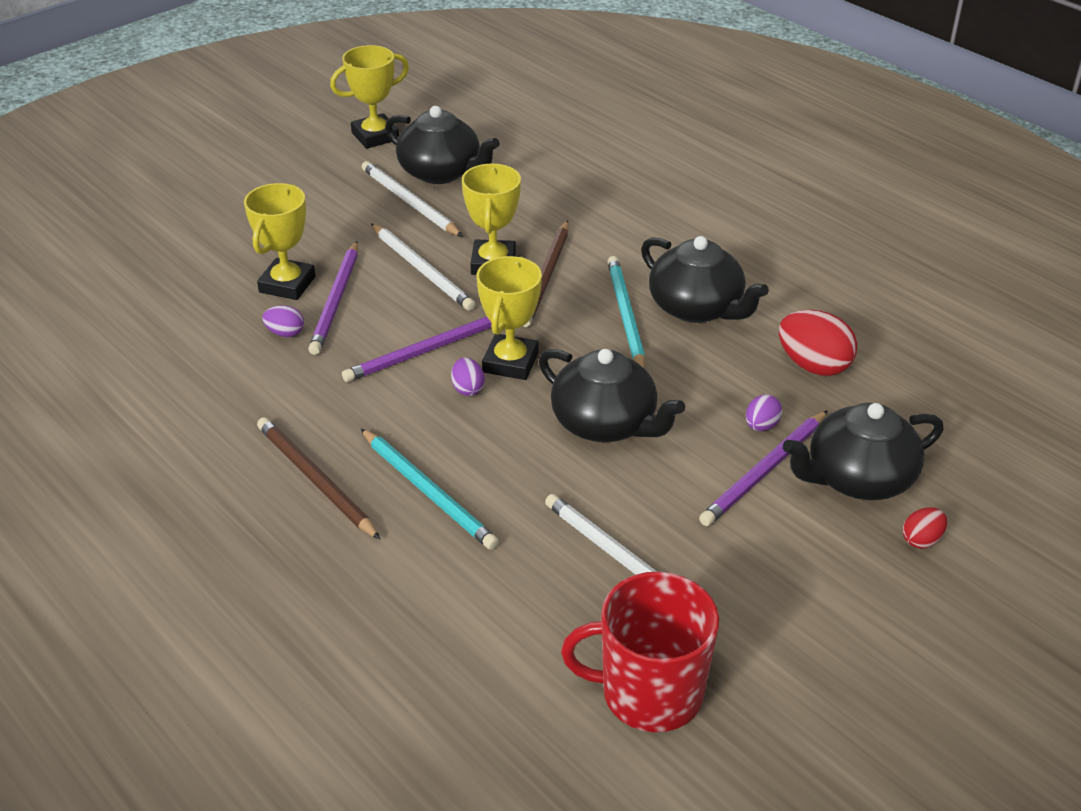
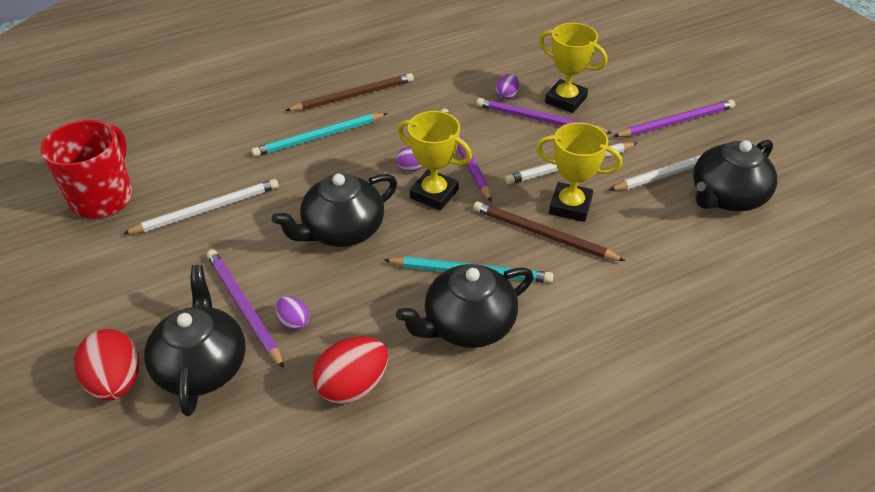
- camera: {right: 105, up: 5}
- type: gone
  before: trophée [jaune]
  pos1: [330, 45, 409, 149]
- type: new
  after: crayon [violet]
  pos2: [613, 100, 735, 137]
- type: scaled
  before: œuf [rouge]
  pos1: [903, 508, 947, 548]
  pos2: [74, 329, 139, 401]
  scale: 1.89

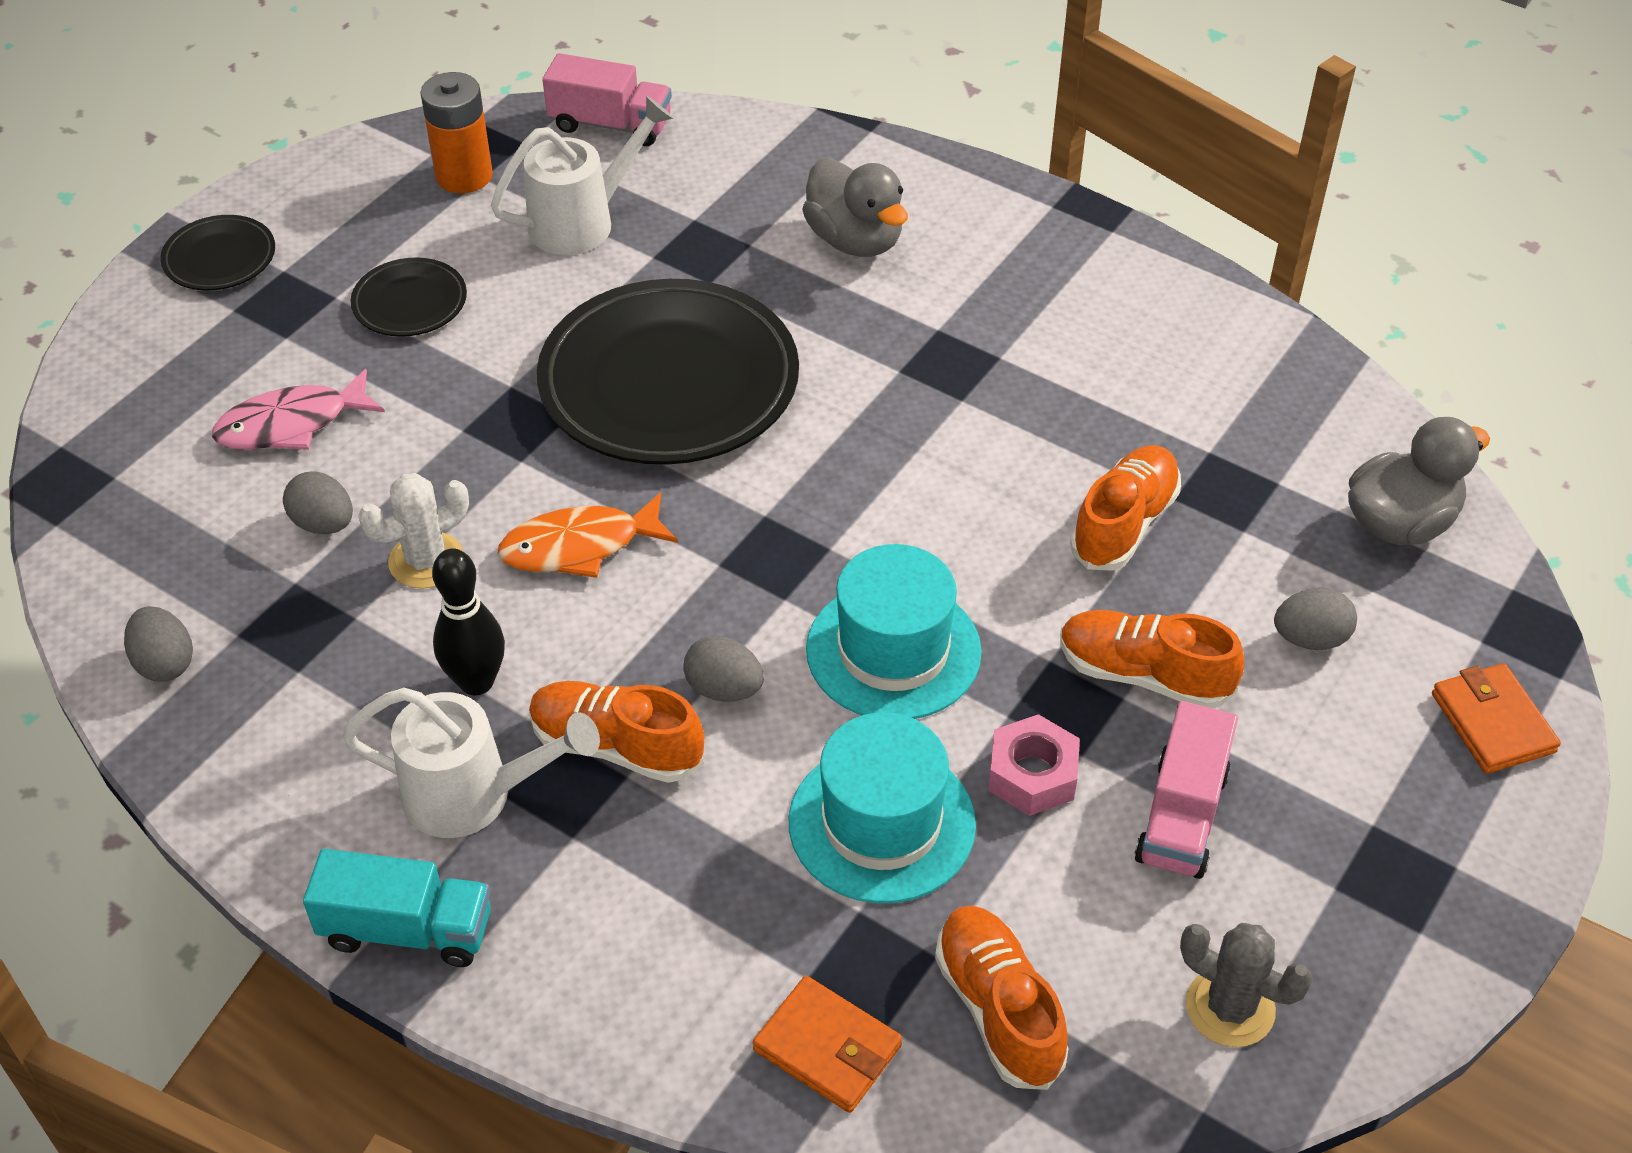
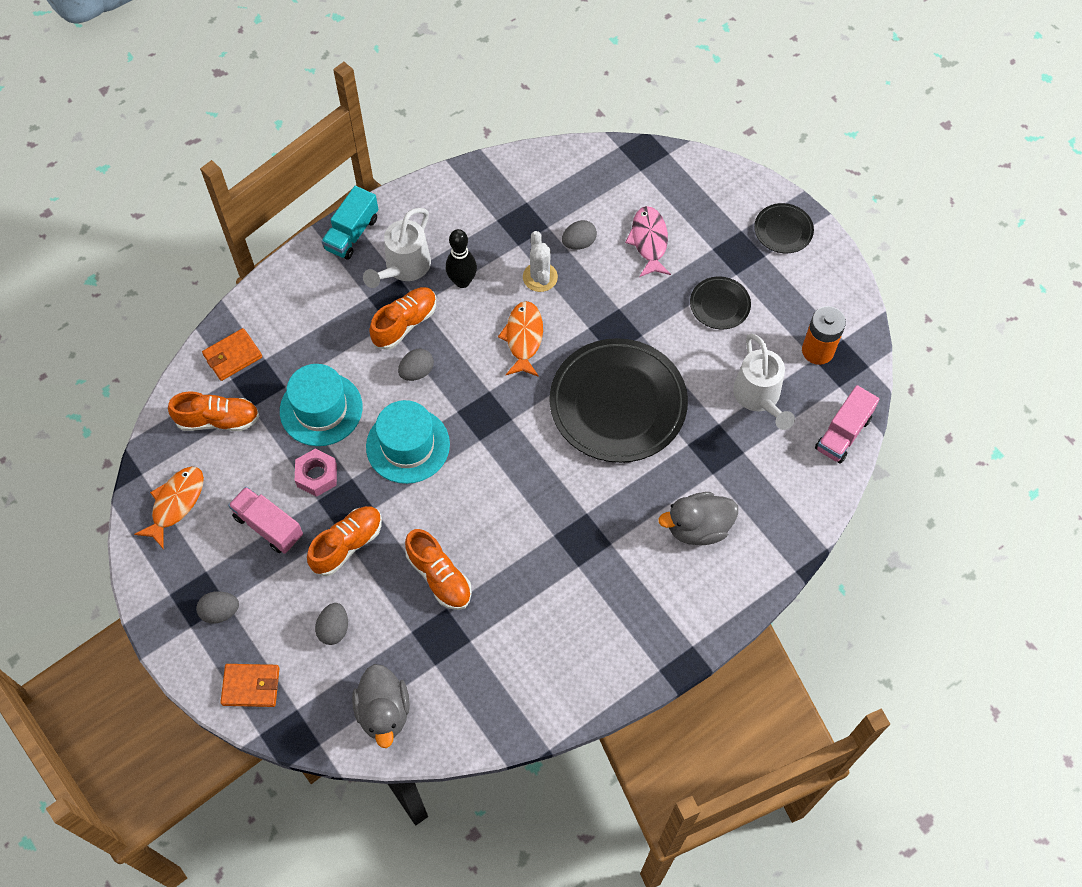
- camera: {right: 110, up: 15}
- type: shifted
  before: œuf [gris]
  pos1: [124, 606, 193, 682]
  pos2: [196, 591, 239, 623]
- type: swapped
  before: cactus [gris]
  after: poisson [orange]
  pos1: [1180, 923, 1313, 1047]
  pos2: [134, 466, 204, 549]

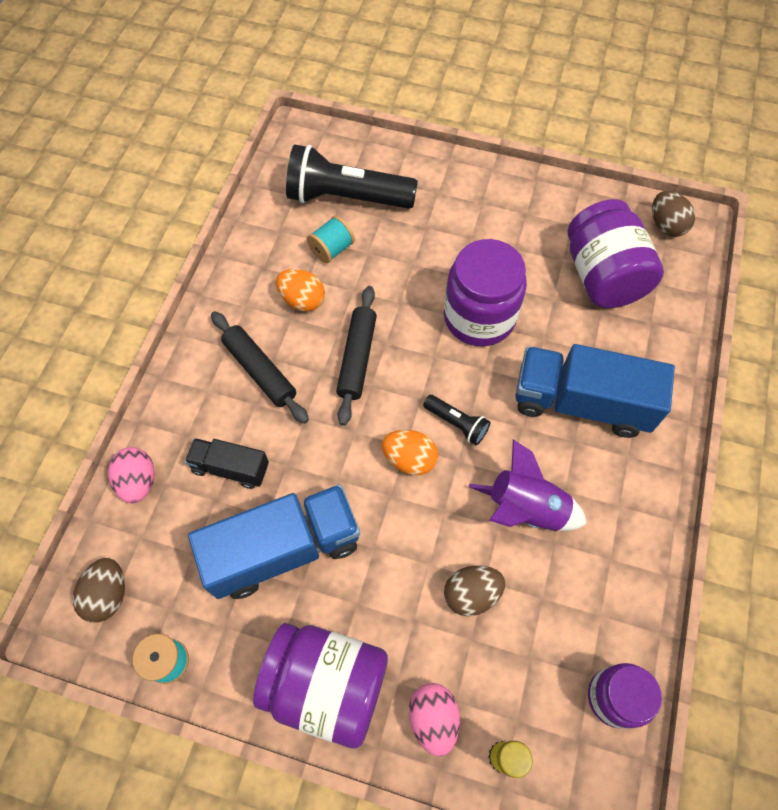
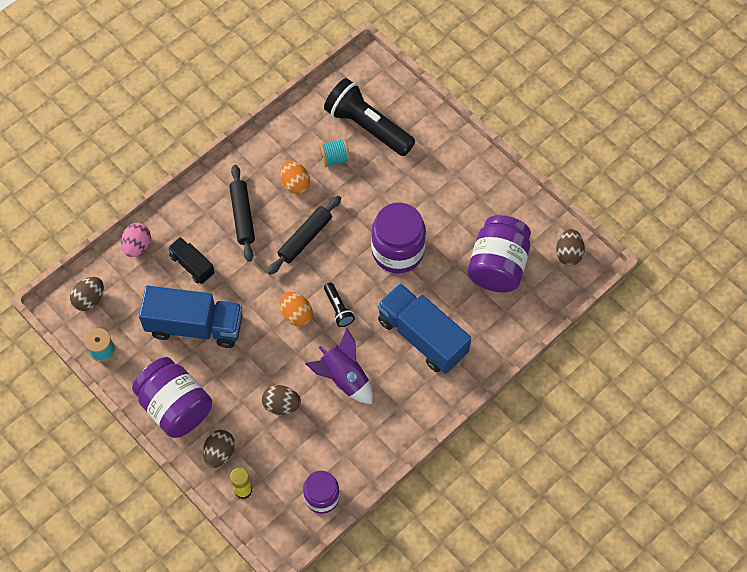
- camera: {right: 30, up: 0}
- type: repainted
  before: œuf [rose]
  after: œuf [marron]
  pos1: [409, 683, 460, 756]
  pos2: [203, 430, 235, 468]

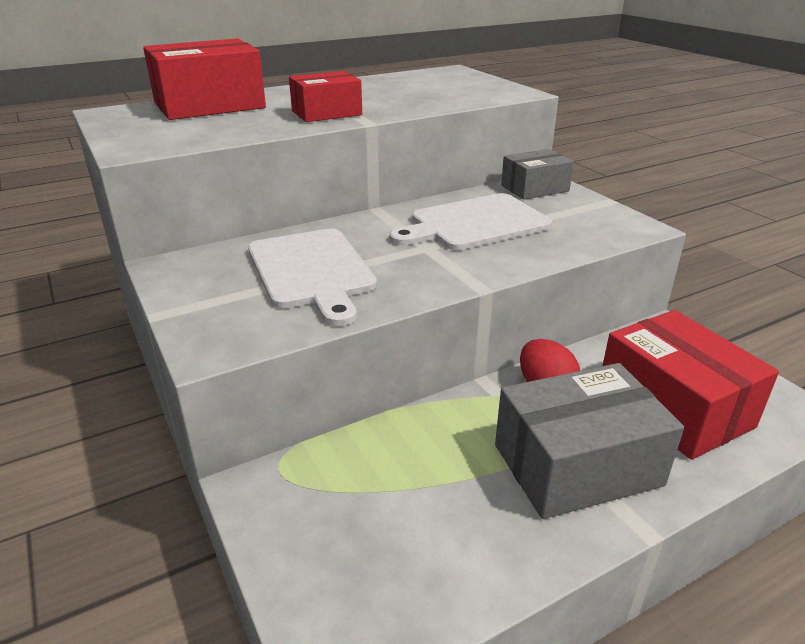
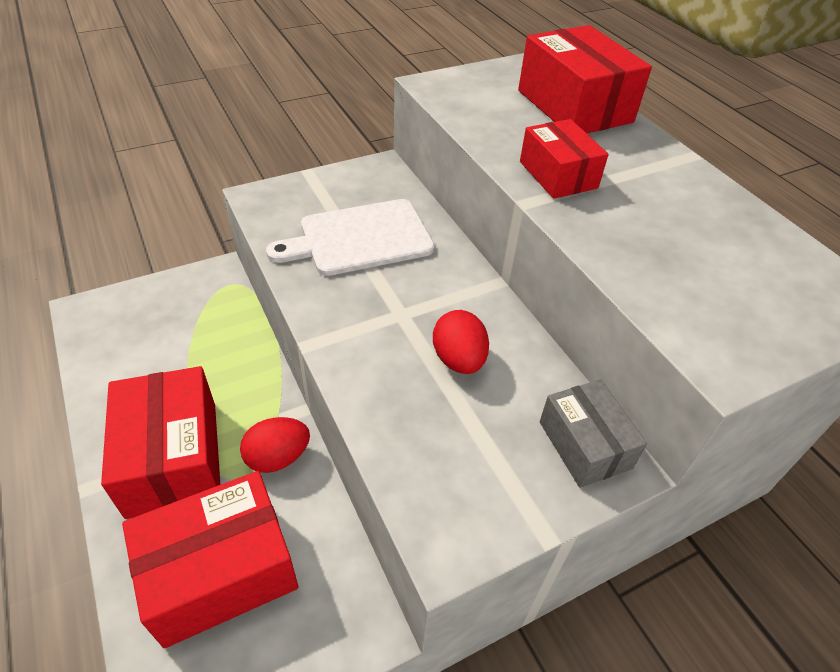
- camera: {right: 90, up: 15}
- type: swapped
  before: planche à découper [blanc]
  after: œuf [rouge]
  pos1: [390, 193, 552, 250]
  pos2: [433, 310, 489, 374]
- type: repainted
  before: boîte [gris]
  after: boîte [rouge]
  pos1: [495, 363, 684, 519]
  pos2: [101, 366, 220, 519]

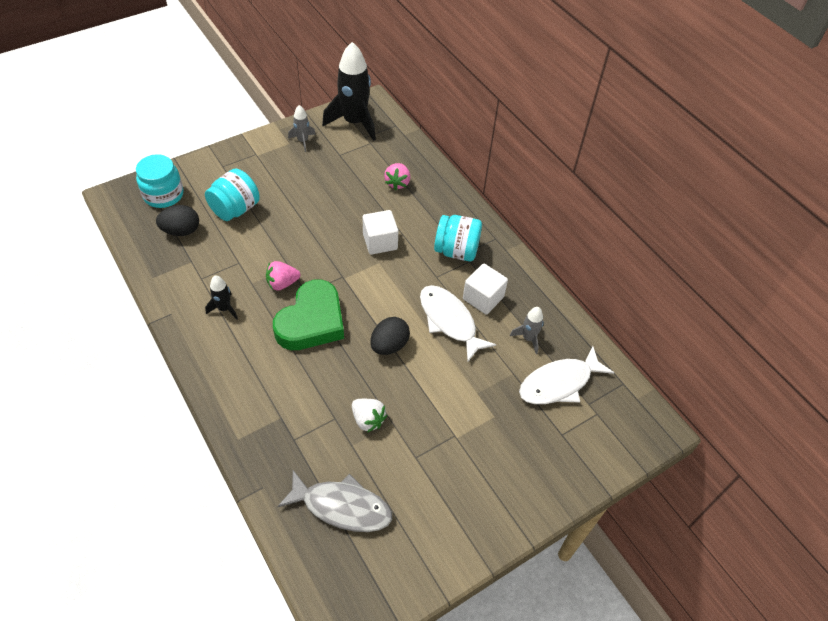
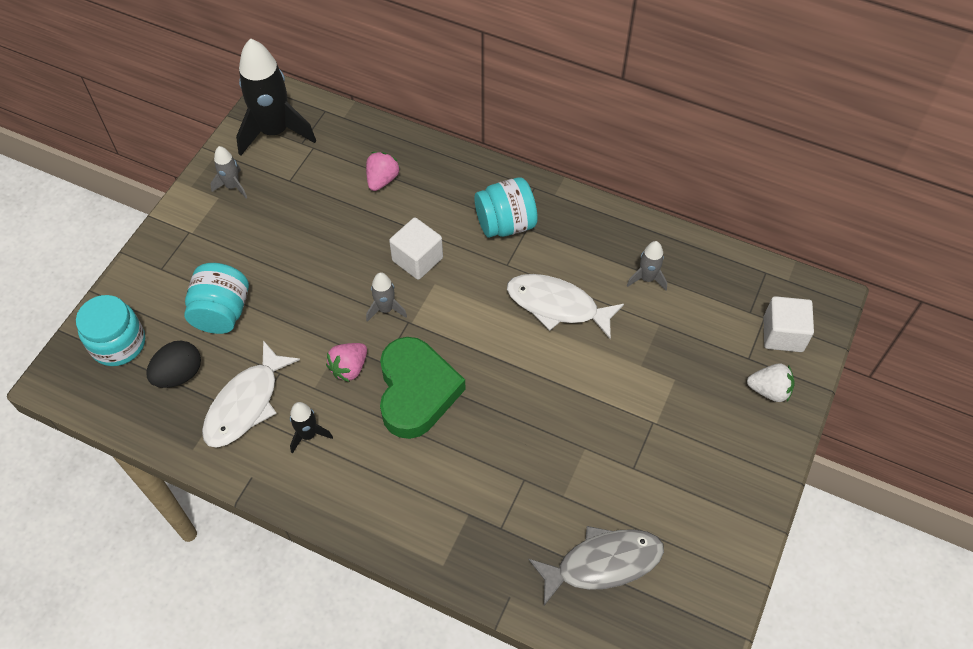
- camera: {right: -30, up: 5}
- type: gone
  before: œuf [noir]
  pos1: [370, 317, 410, 355]
- type: new
  after: fusée [gris]
  pos2: [366, 272, 407, 322]
- type: shifted
  before: fraise [blanc]
  pos1: [352, 399, 387, 433]
  pos2: [747, 363, 795, 402]
- type: shifted
  before: cube [blanc]
  pos1: [463, 264, 508, 314]
  pos2: [763, 296, 814, 352]
- type: shifted
  before: poisson [blanc]
  pos1: [519, 346, 614, 404]
  pos2: [202, 340, 300, 448]
- type: rotated
  before: fraise [rose]
  pos1: [384, 163, 410, 190]
  pos2: [366, 152, 400, 191]
  turn: -135

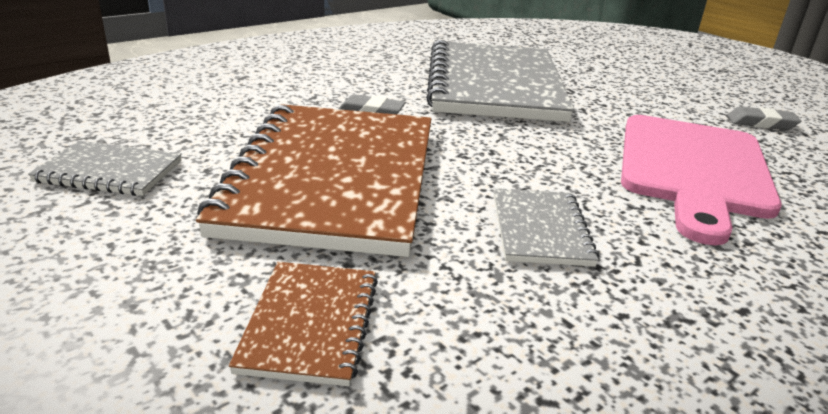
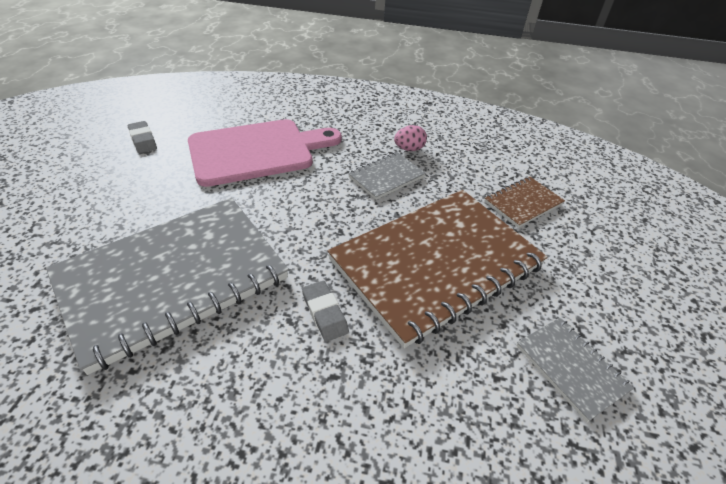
- camera: {right: -130, up: 15}
- type: new
  after: œuf [rose]
  pos2: [394, 125, 427, 151]

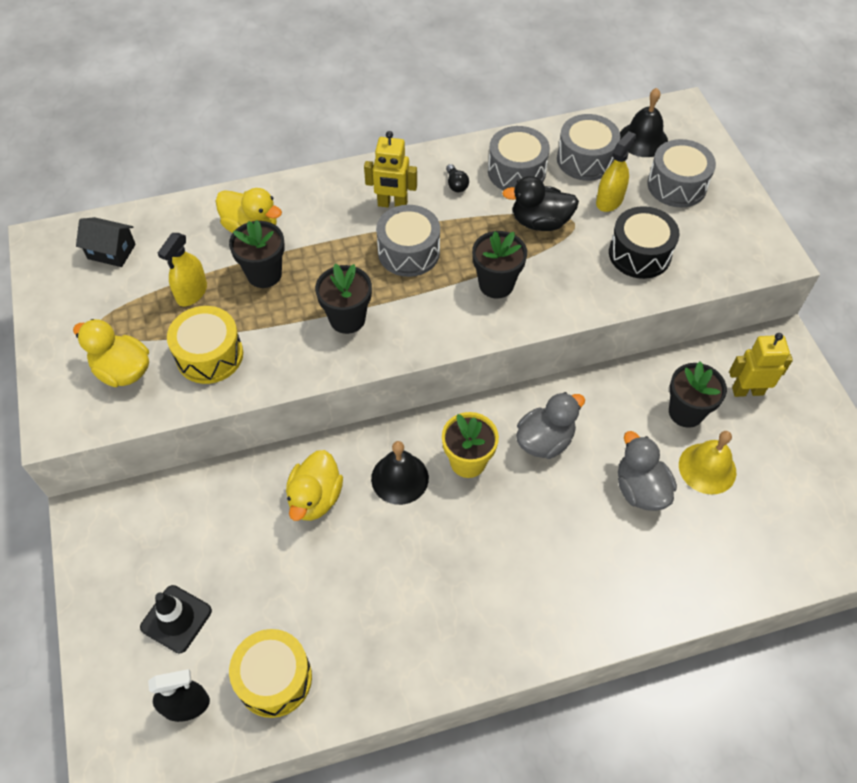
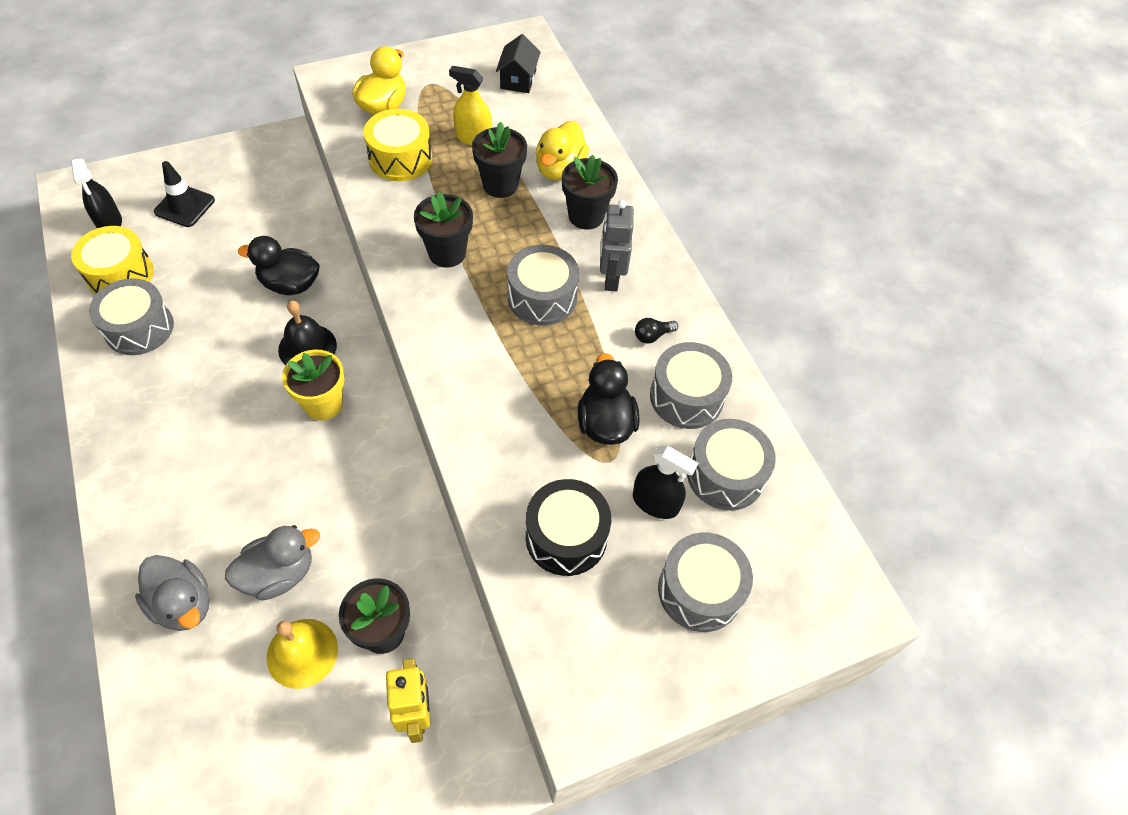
- camera: {right: 80, up: 0}
- type: gone
  before: cloche [noir]
  pos1: [620, 88, 668, 157]
- type: new
  after: tambour [gris]
  pos2: [89, 278, 174, 355]
- type: shifted
  before: pot de fleurs [noir]
  pos1: [472, 231, 527, 299]
  pos2: [562, 155, 618, 230]
- type: shifted
  before: canard [gris]
  pos1: [516, 392, 585, 459]
  pos2: [135, 555, 210, 631]
- type: repainted
  before: canard [jaune]
  after: canard [noir]
  pos1: [286, 450, 343, 521]
  pos2: [238, 236, 320, 295]
- type: repainted
  before: robot [jaune]
  after: robot [gris]
  pos1: [364, 131, 417, 207]
  pos2: [600, 200, 634, 291]
- type: repainted
  before: vaporisateur [jaune]
  after: vaporisateur [noir]
  pos1: [596, 131, 636, 212]
  pos2: [633, 446, 698, 519]

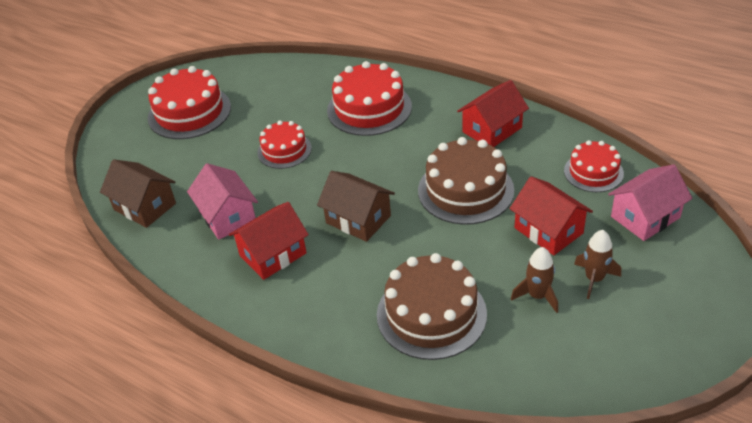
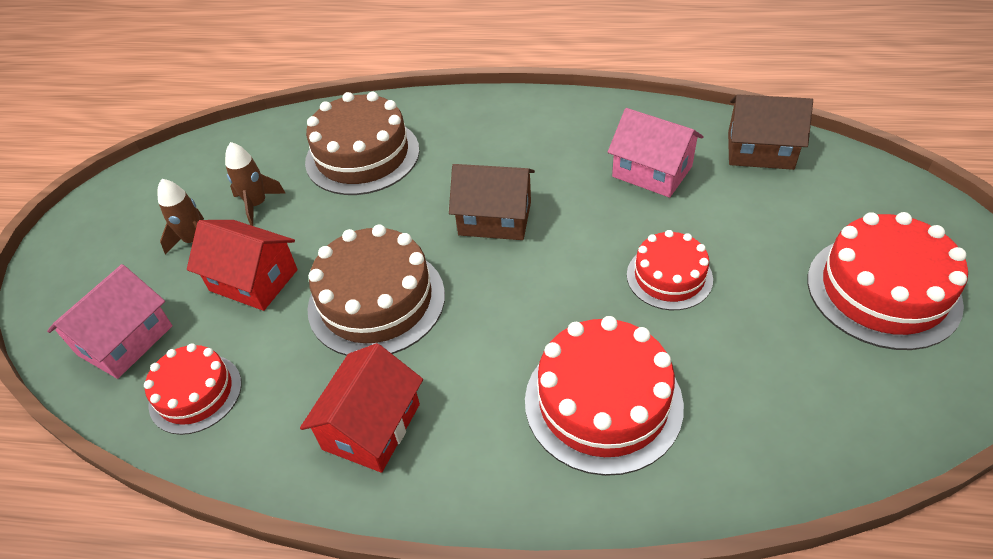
- camera: {right: 155, up: 5}
- type: gone
  before: maison [rouge]
  pos1: [229, 202, 309, 280]

